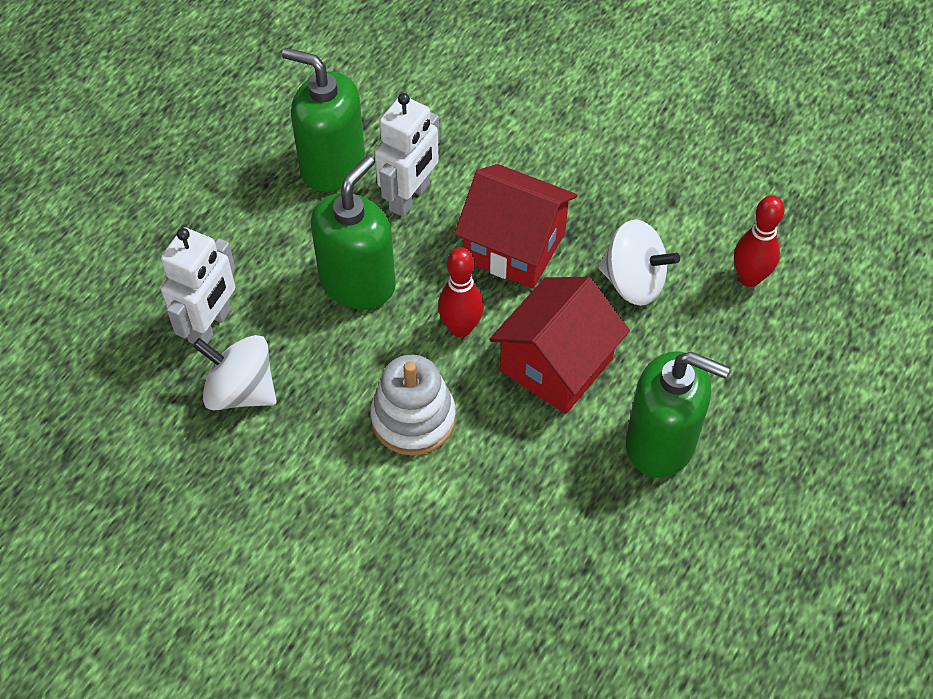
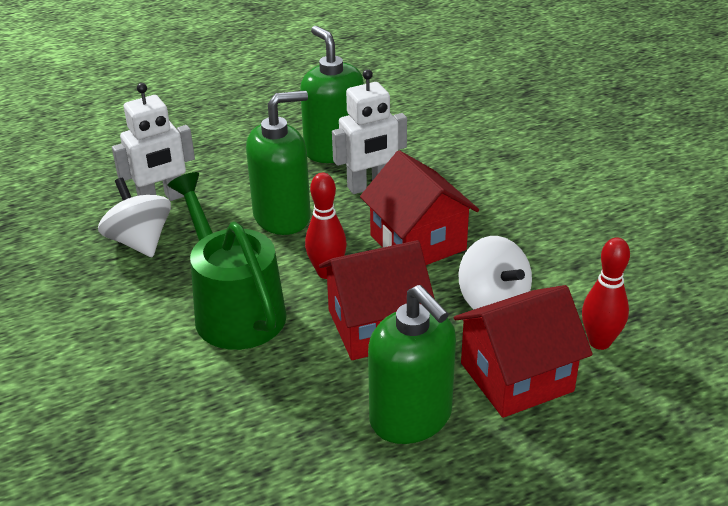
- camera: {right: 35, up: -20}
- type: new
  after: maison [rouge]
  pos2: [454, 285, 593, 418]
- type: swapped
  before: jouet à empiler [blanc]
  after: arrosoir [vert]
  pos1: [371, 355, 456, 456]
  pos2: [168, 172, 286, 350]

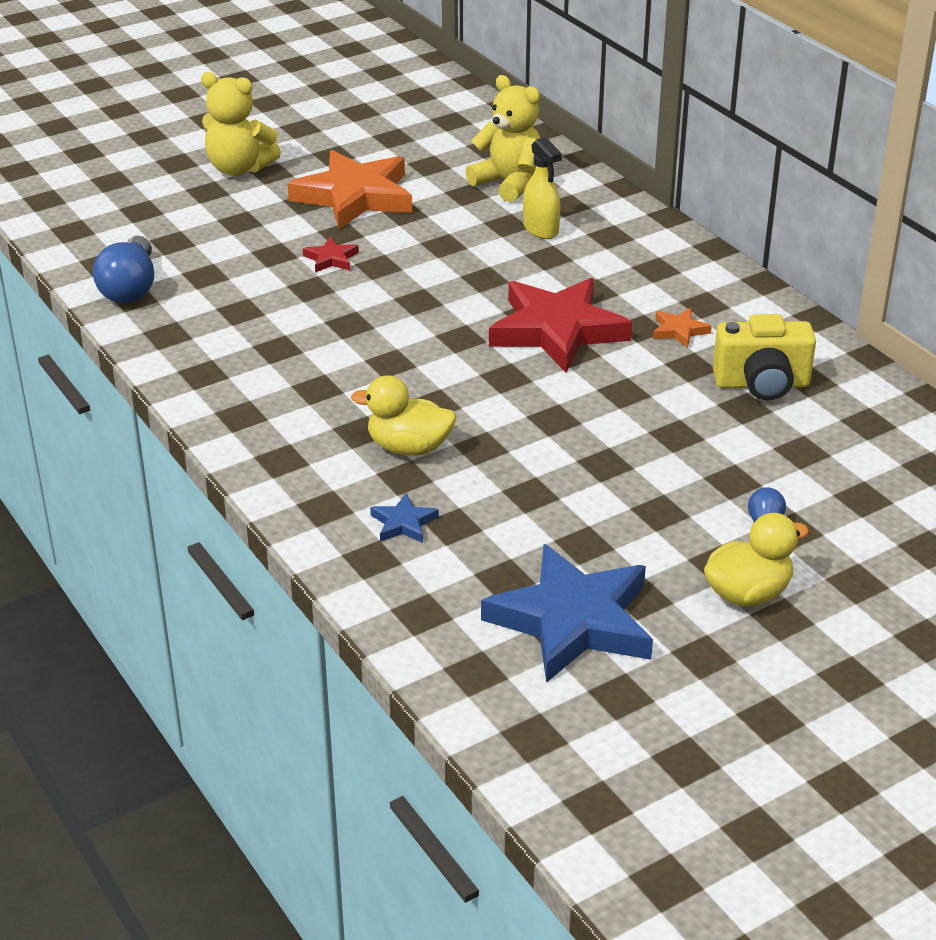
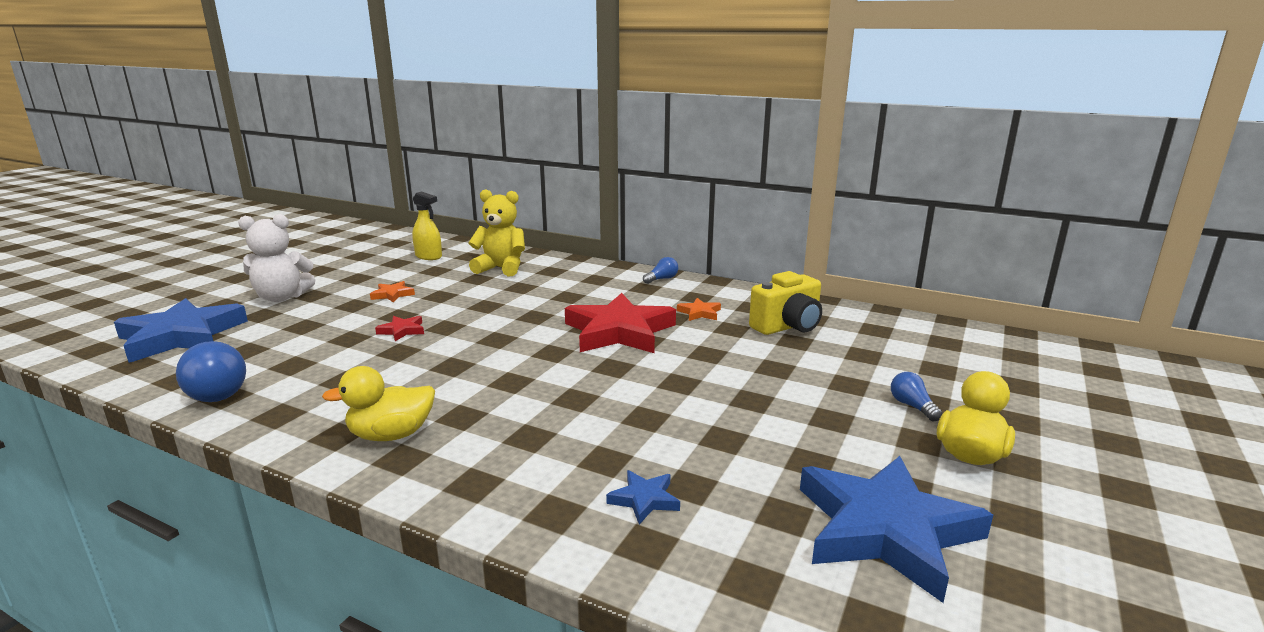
- camera: {right: -30, up: -15}
- type: new
  after: étoile [bleu]
  pos2: [114, 298, 248, 363]
- type: new
  after: ampoule [bleu]
  pos2: [643, 257, 678, 284]
- type: shifted
  before: canard [jaune]
  pos1: [351, 375, 456, 456]
  pos2: [322, 366, 435, 441]
- type: shifted
  before: vaporisateur [jaune]
  pos1: [523, 137, 562, 239]
  pos2: [412, 192, 442, 260]
- type: repainted
  before: ours en peluche [jaune]
  after: ours en peluche [blanc]
  pos1: [201, 72, 281, 176]
  pos2: [238, 214, 315, 302]
- type: scaled
  before: étoile [orange]
  pos1: [287, 150, 412, 229]
  pos2: [370, 281, 415, 303]
  scale: 0.42

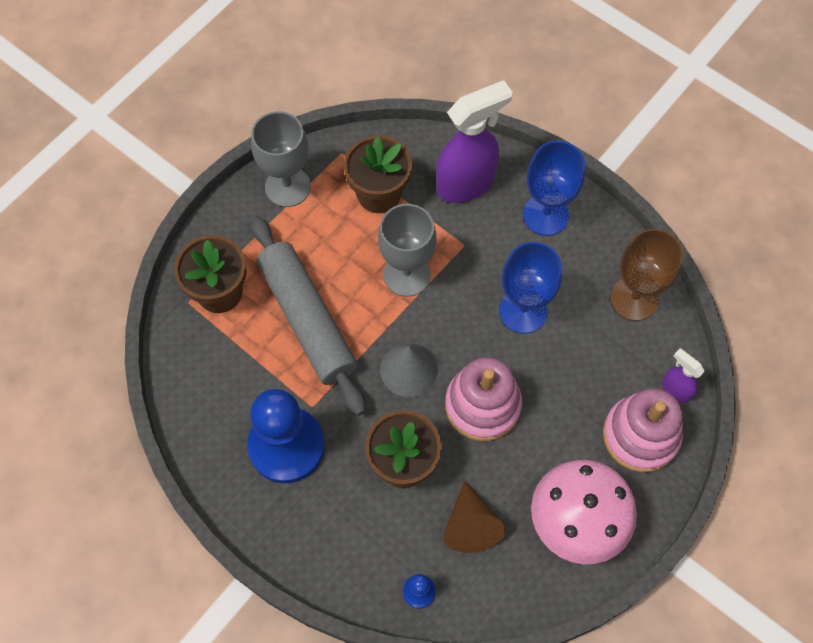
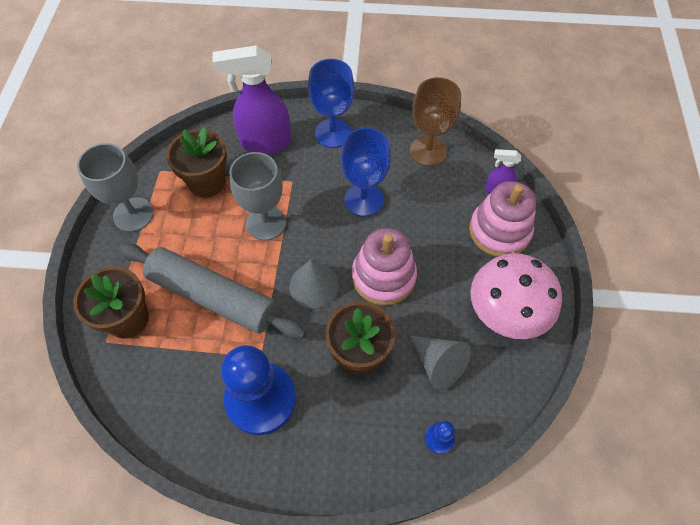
- camera: {right: -35, up: -5}
- type: repainted
  before: cône [marron]
  after: cône [gris]
  pos1: [443, 480, 505, 553]
  pos2: [410, 336, 471, 390]
- type: rotated
  before: vaporisateur [violet]
  pos1: [436, 80, 513, 203]
  pos2: [212, 45, 291, 154]
  turn: -120

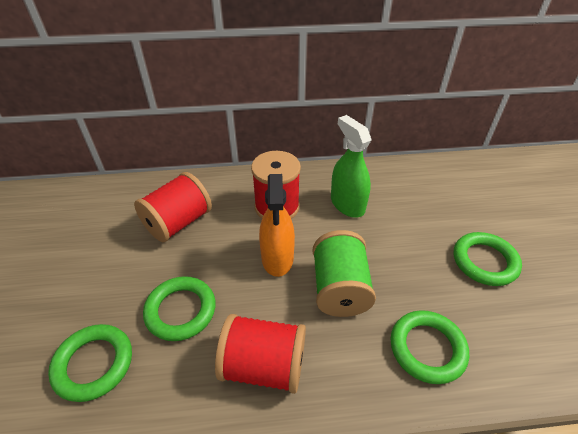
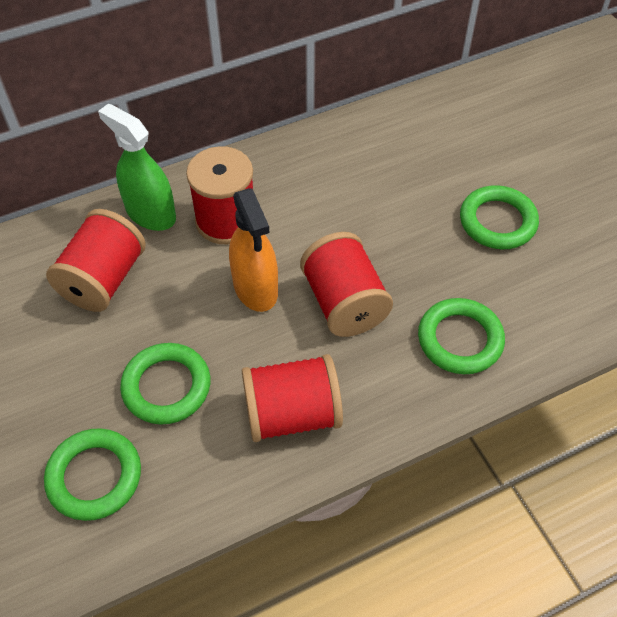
- camera: {right: -20, up: 10}
- type: shifted
  before: vaporisateur [vert]
  pos1: [331, 115, 371, 218]
  pos2: [98, 103, 176, 231]
- type: repainted
  before: bobine [vert]
  after: bobine [rouge]
  pos1: [313, 230, 376, 317]
  pos2: [300, 232, 393, 337]

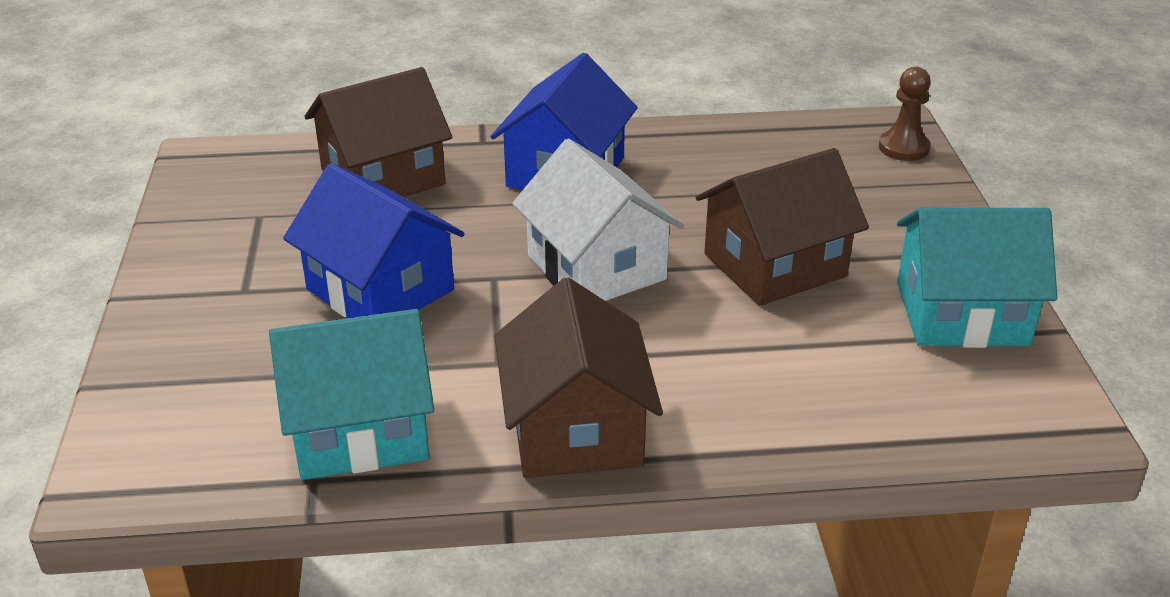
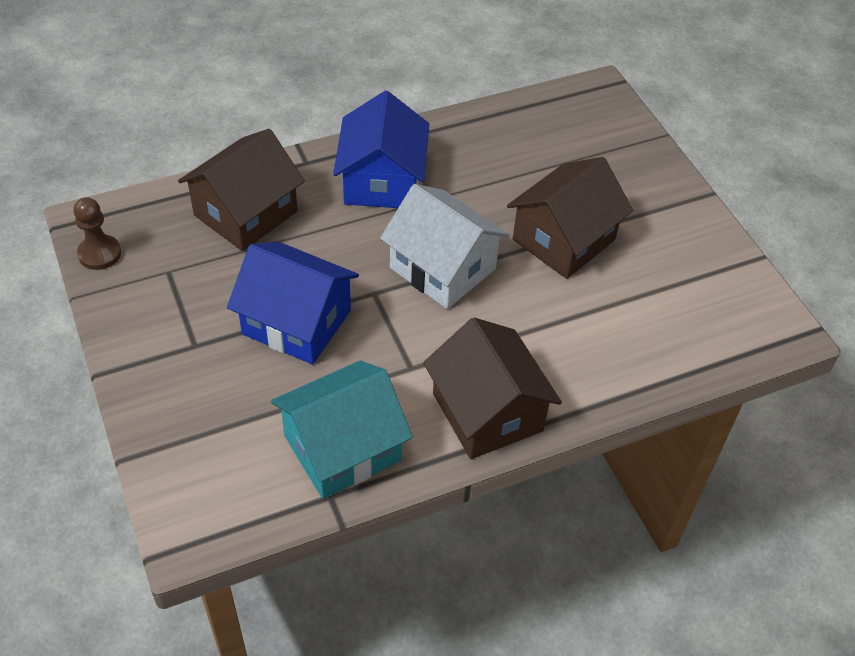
- camera: {right: -20, up: 15}
- type: gone
  before: maison [turquoise]
  pos1: [897, 208, 1057, 348]
- type: shifted
  before: pion [marron]
  pos1: [879, 67, 931, 161]
  pos2: [74, 197, 121, 270]

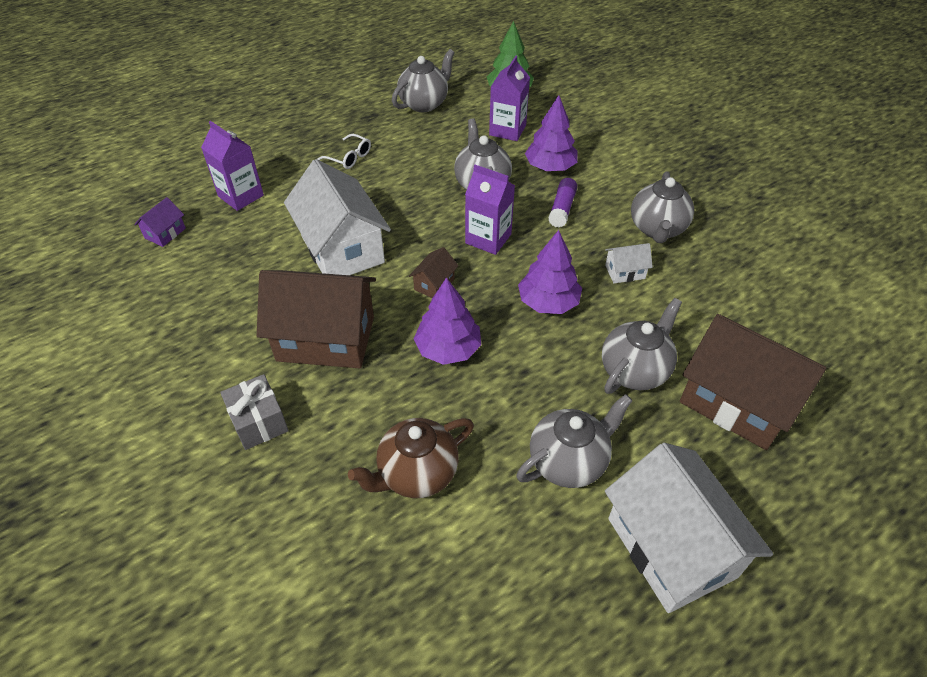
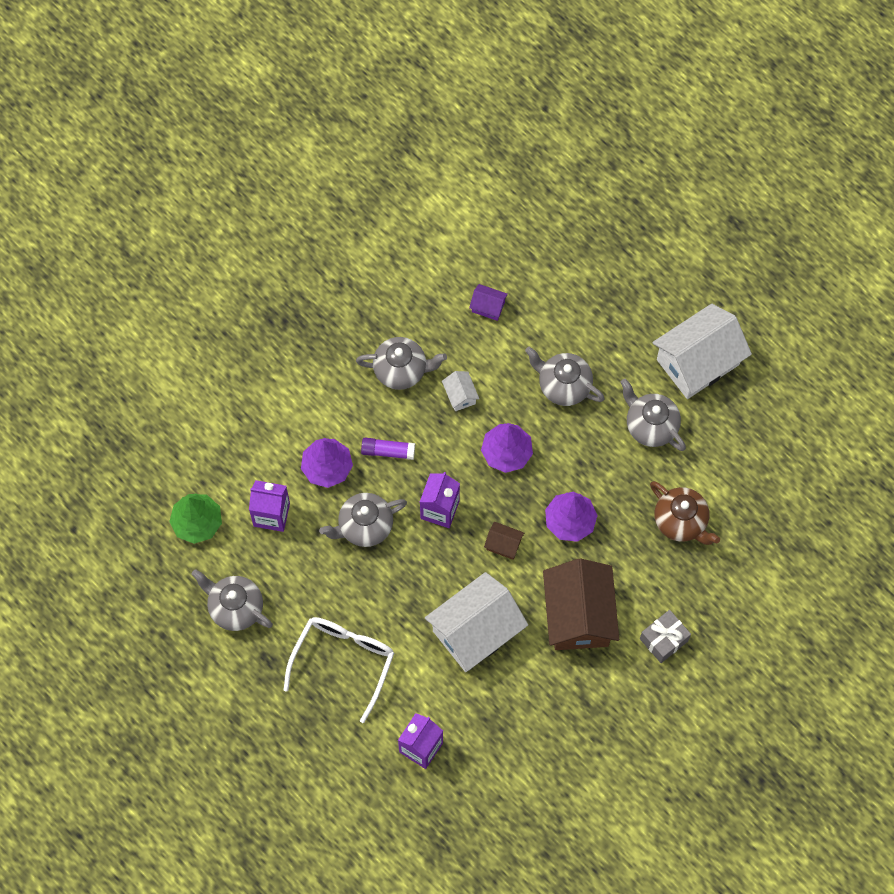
- camera: {right: -100, up: 20}
- type: gone
  before: maison [marron]
  pos1: [680, 314, 826, 450]
- type: shifted
  before: maison [violet]
  pos1: [134, 197, 186, 247]
  pos2: [469, 284, 508, 321]
- type: scaled
  before: lunettes [blanc]
  pos1: [317, 134, 371, 169]
  pos2: [283, 617, 394, 723]
  scale: 2.03

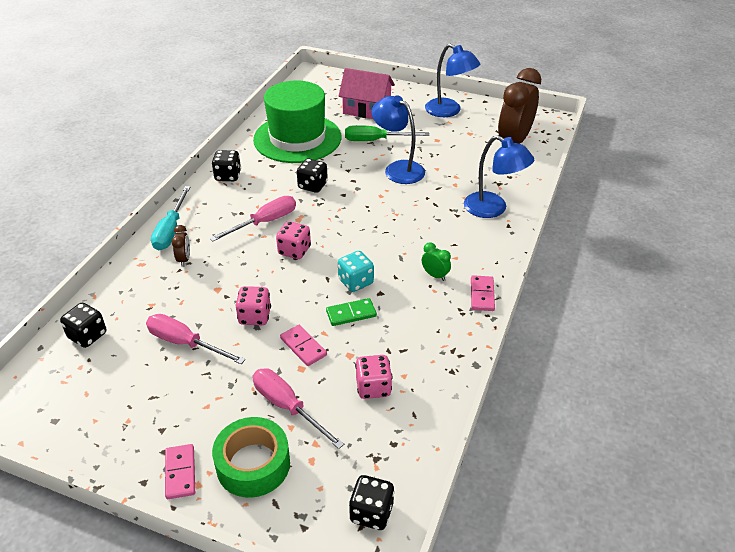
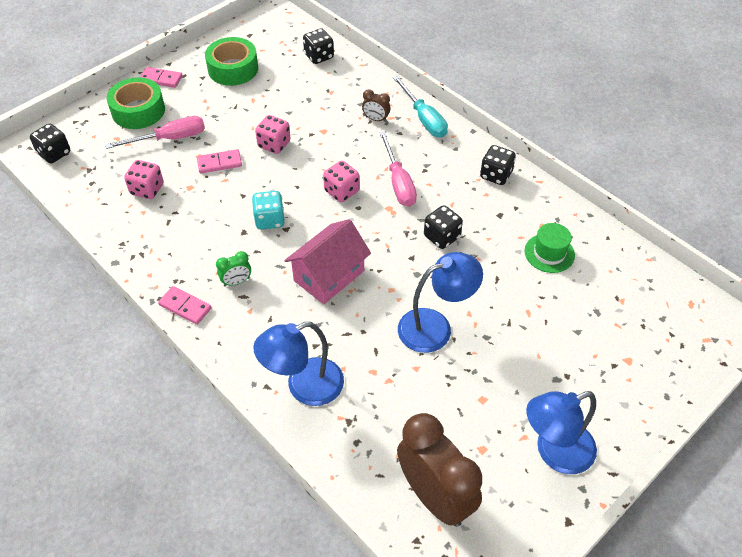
- camera: {right: 115, up: 10}
- type: gone
  before: tournevis [rose]
  pos1: [146, 314, 245, 364]
- type: gone
  before: domino [vert]
  pos1: [326, 298, 377, 326]
- type: gone
  before: tournevis [vert]
  pos1: [345, 125, 429, 141]
- type: new
  after: ruban adhésif [vert]
  pos2: [205, 37, 258, 86]
- type: shifted
  before: maison [rose]
  pos1: [339, 68, 395, 119]
  pos2: [284, 219, 371, 304]
- type: rotated
  before: tournevis [turquoise]
  pos1: [151, 186, 190, 250]
  pos2: [393, 76, 448, 137]
  turn: -150
- type: scaled
  before: chapeau [vert]
  pos1: [253, 80, 341, 163]
  pos2: [524, 223, 575, 273]
  scale: 0.43

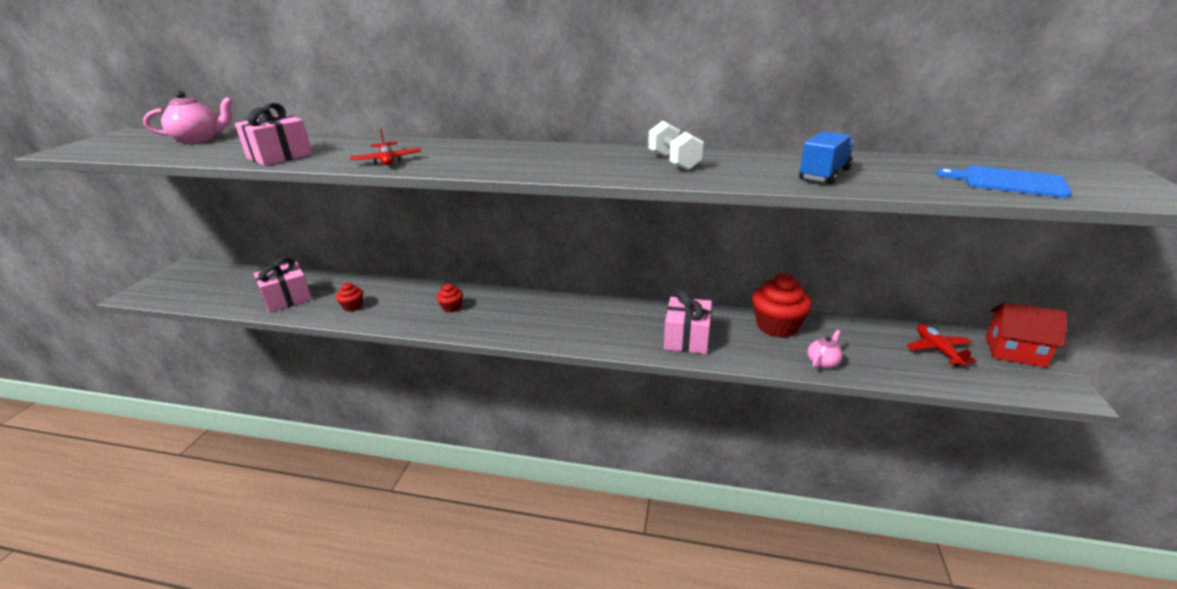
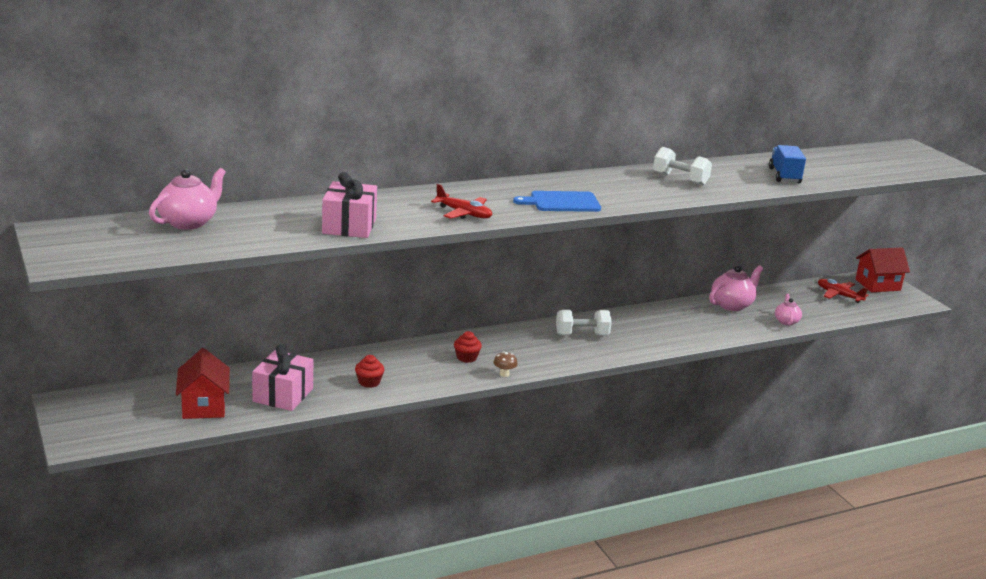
- camera: {right: -40, up: -5}
- type: gone
  before: cadeau [rose]
  pos1: [664, 291, 712, 354]
- type: new
  after: maison [rouge]
  pos2: [176, 348, 230, 419]
- type: new
  after: champignon [marron]
  pos2: [493, 352, 517, 377]
- type: new
  after: haltère [blanc]
  pos2: [556, 310, 612, 335]
- type: shifted
  before: planche à découper [bleu]
  pos1: [936, 166, 1072, 198]
  pos2: [513, 191, 601, 212]
- type: swapped
  before: muffin [rouge]
  after: théière [rose]
  pos1: [752, 274, 812, 338]
  pos2: [709, 265, 763, 311]

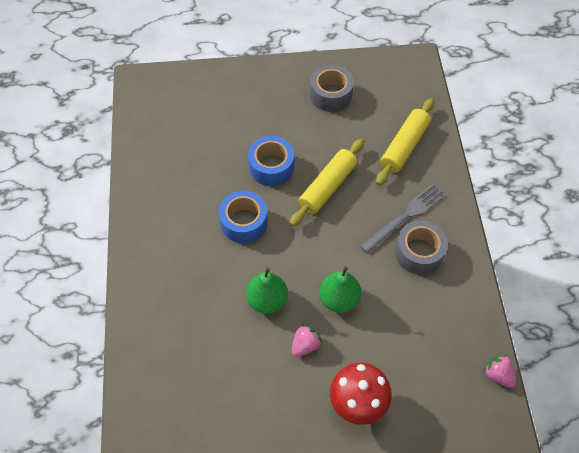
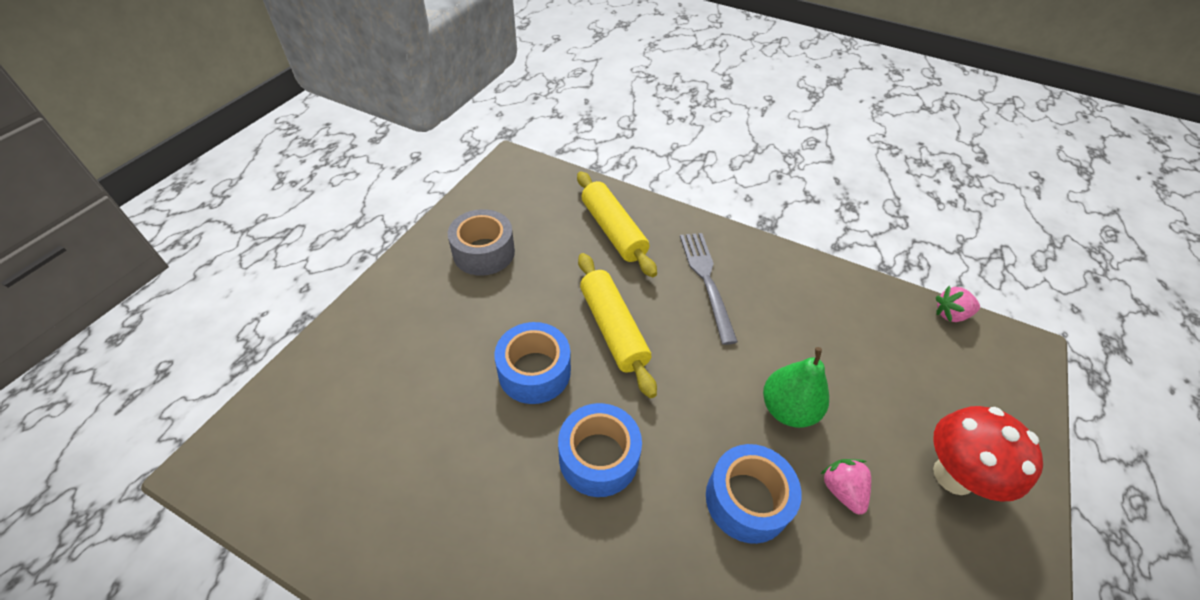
- camera: {right: -60, up: -10}
- type: gone
  before: ruban adhésif [gris]
  pos1: [395, 220, 448, 275]
- type: swapped
  before: poire [vert]
  after: ruban adhésif [bleu]
  pos1: [246, 267, 288, 314]
  pos2: [706, 444, 802, 544]

